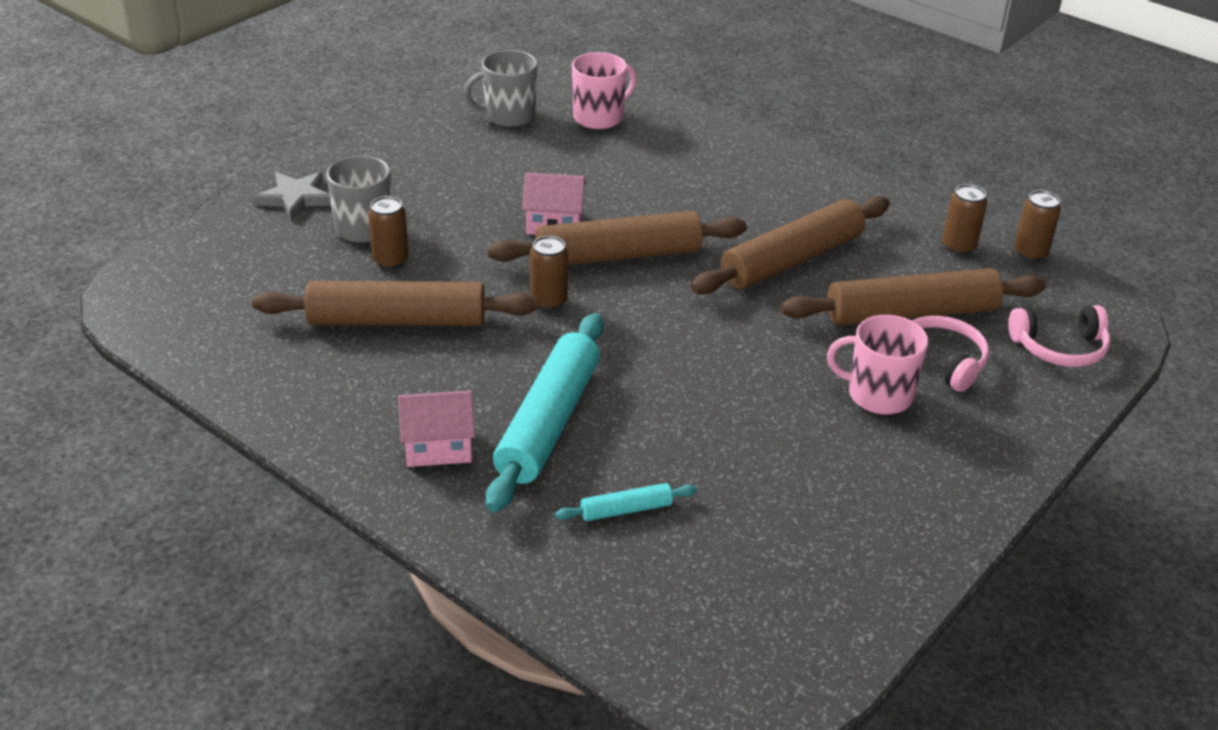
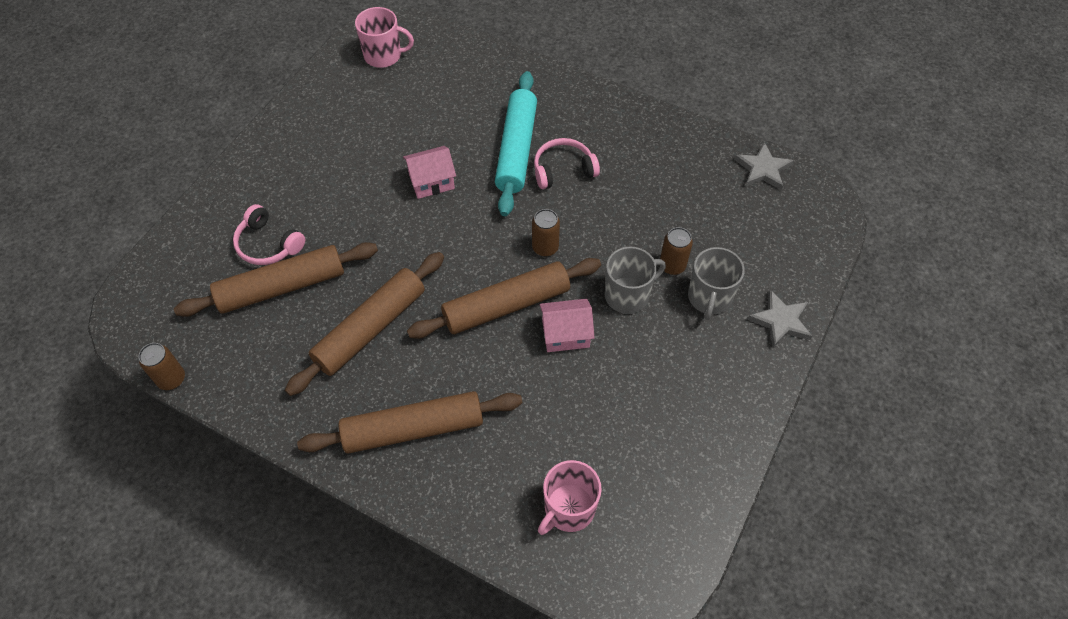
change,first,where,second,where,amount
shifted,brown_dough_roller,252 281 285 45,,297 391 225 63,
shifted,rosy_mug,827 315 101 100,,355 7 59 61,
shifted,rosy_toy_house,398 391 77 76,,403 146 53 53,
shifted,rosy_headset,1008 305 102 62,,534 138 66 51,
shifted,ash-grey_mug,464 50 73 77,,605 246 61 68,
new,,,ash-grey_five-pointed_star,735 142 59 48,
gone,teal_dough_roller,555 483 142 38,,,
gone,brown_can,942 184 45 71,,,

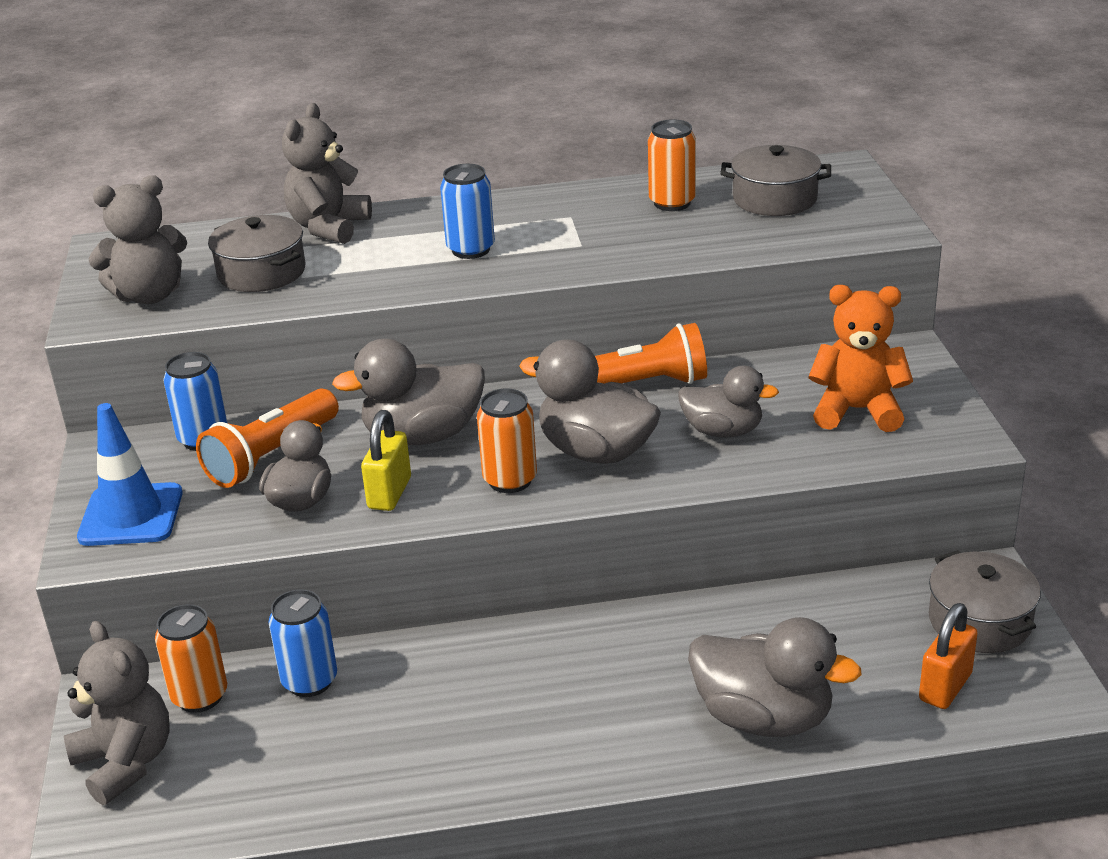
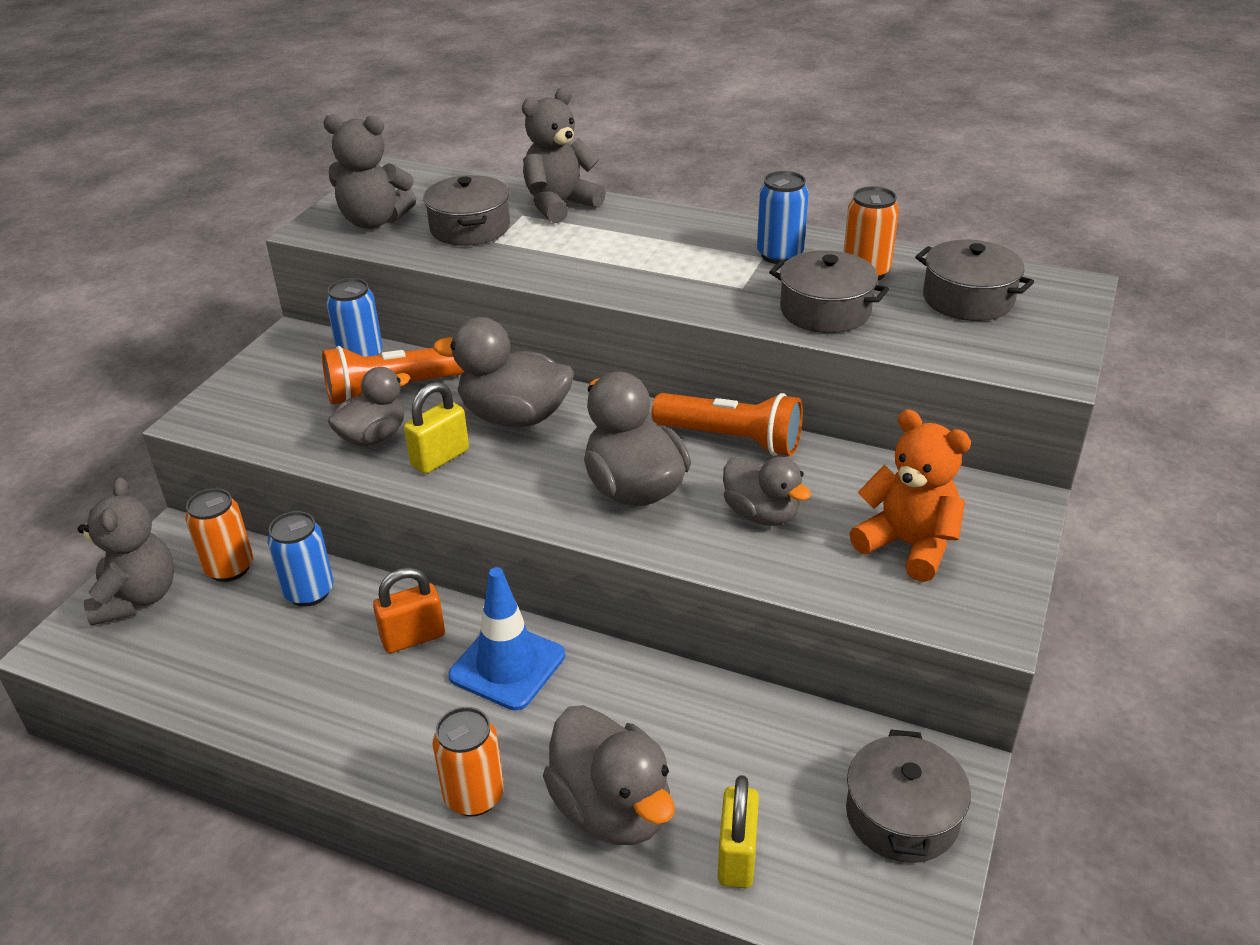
change,first,where,second,where,amount
shifted,orange_lock,919 603 59 106,,373 567 72 86,
shifted,orange_can,477 389 60 104,,432 707 72 110,
shifted,cobalt_safety_cone,77 403 106 143,,448 567 117 144,
new,,,bright_yellow_lock,718 775 41 113,
shifted,cobalt_can,440 164 55 95,,757 171 52 93,
new,,,ash-grey_stockpot,769 250 120 83,

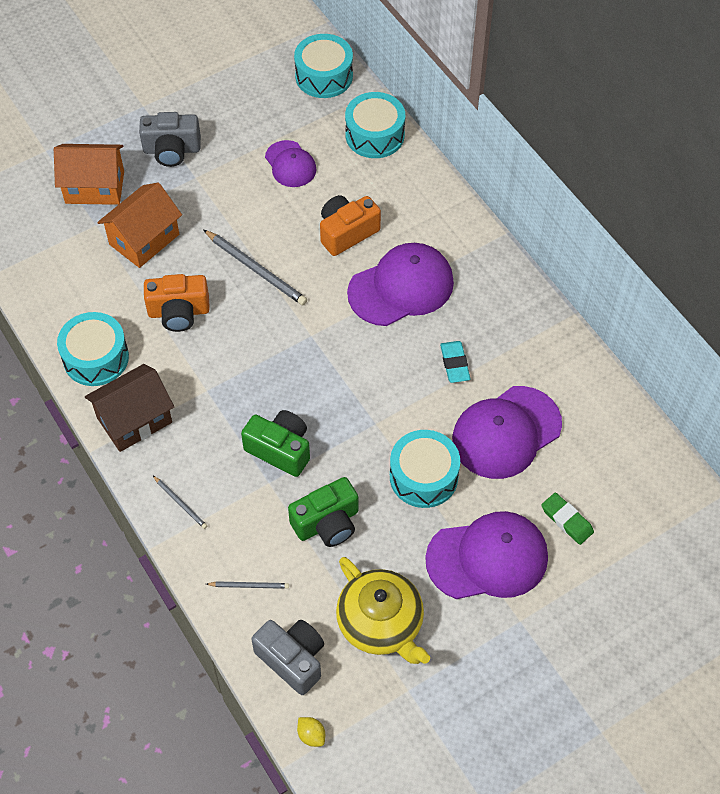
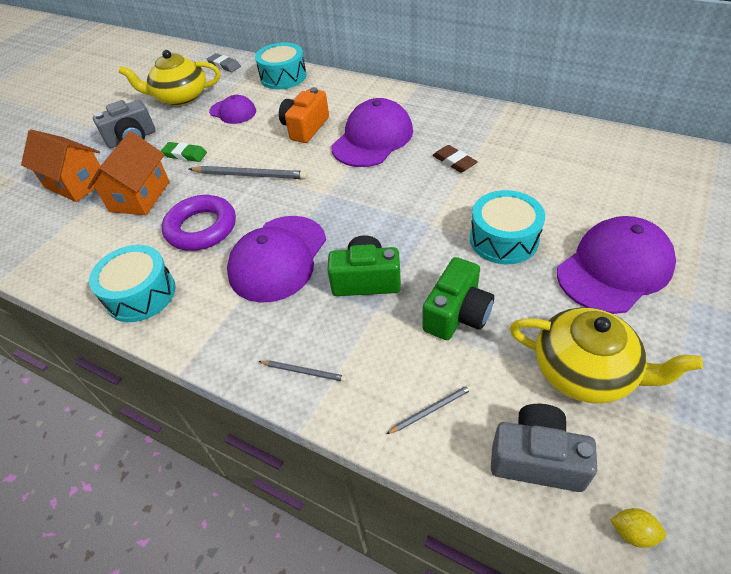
change,first,where,second,where,amount
rotated,orange_toy_house,54 144 70 61,,21 129 79 73,60 degrees clockwise
new,,,bright_yellow_china_teapot,119 50 101 56,
shifted,green_pencil_eraser,541 492 53 53,,161 142 46 20,
swapped,orange_camera,144 274 66 58,violet_torus,162 195 74 56,
swapped,teal_toy_drum,294 34 59 64,ash-grey_pencil_eraser,207 53 34 19,
shifted,violet_baseball_cap,452 386 110 93,,227 216 99 87,
repainted,teal_pencil_eraser,440 341 30 42,brown_pencil_eraser,433 145 45 28,
gone,brown_toy_house,85 364 89 88,,,

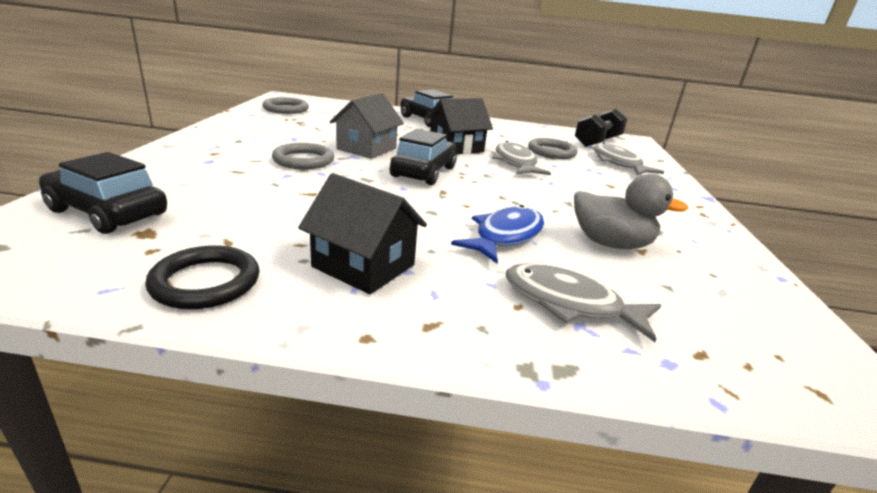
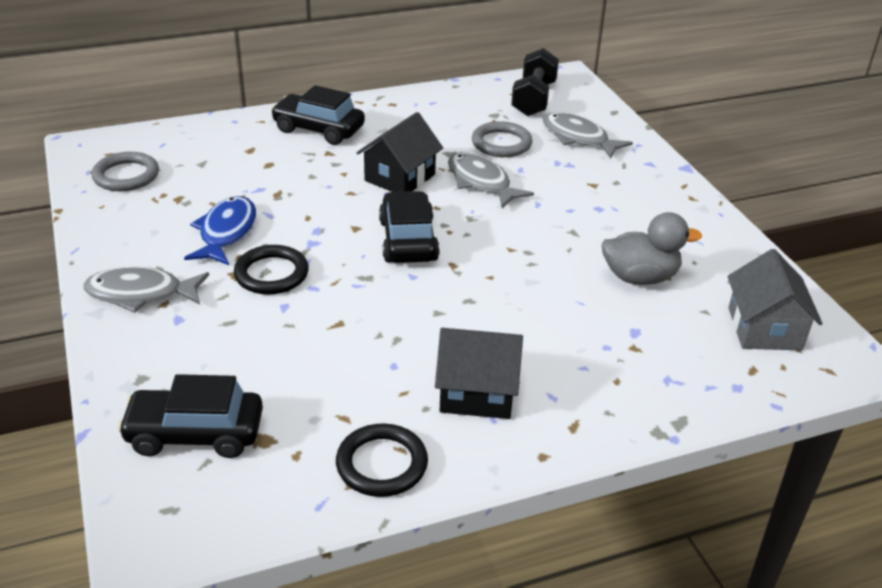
change,first,where,second,where,amount
shifted,ash-grey_fish,506 263 155 79,,83 267 126 46,
shifted,cobalt_fish,451 205 93 58,,184 196 72 69,
repainted,ash-grey_torus,272 143 62 26,black_torus,234 245 75 50,
shifted,ash-grey_toy_house,330 93 74 66,,728 249 95 101,

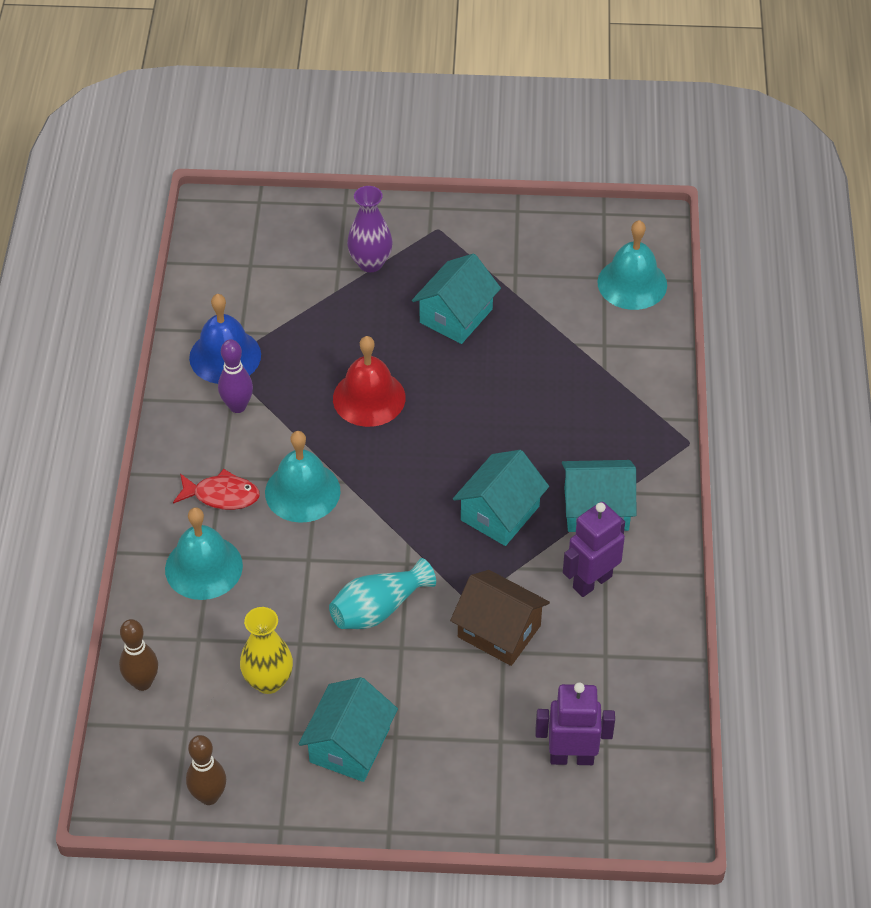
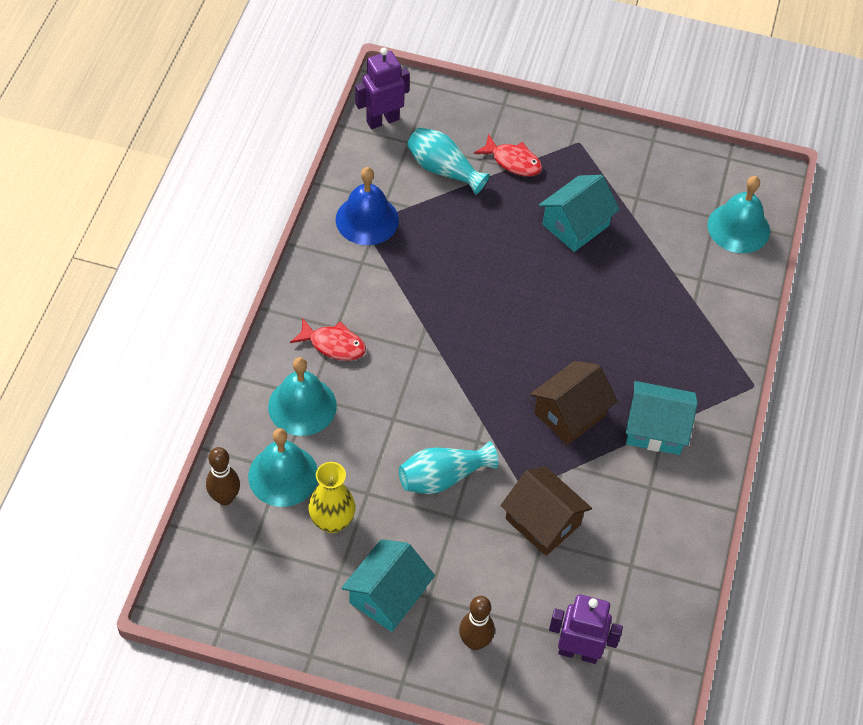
change,first,where,second,where,amount
shifted,teal_hand_bell,265 431 76 92,,248 428 70 79,
shifted,violet_robot,563 502 62 95,,355 48 55 81,
new,,,teal_vase,407 128 83 67,
shifted,brown_skittle,186 735 40 70,,459 596 36 54,
swapped,violet_vase,347 186 46 86,scarlet_fish,474 134 68 42,
repainted,teal_toy_house,453 450 96 96,brown_toy_house,530 361 88 84,
gone,violet_skittle,218 339 35 74,,,
gone,scarlet_hand_bell,333 336 73 91,,,

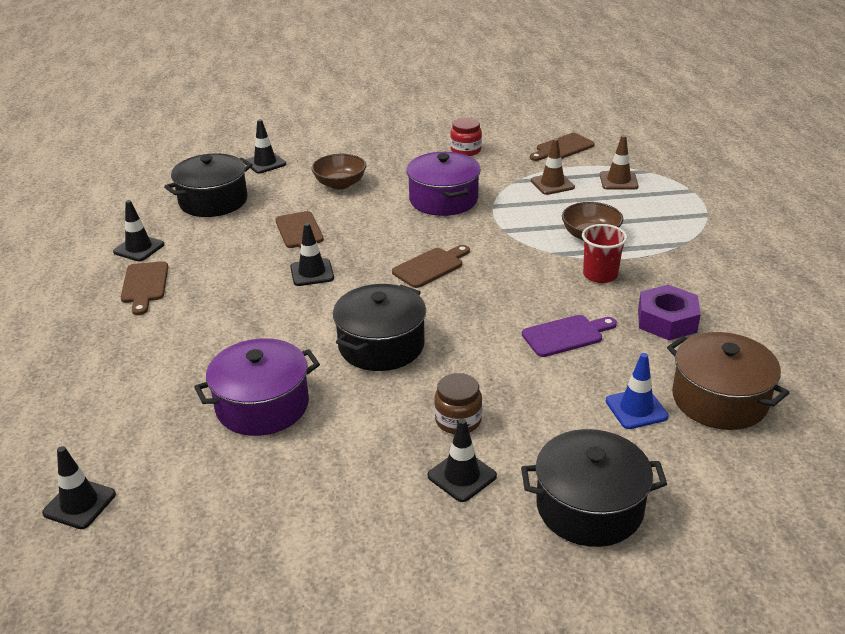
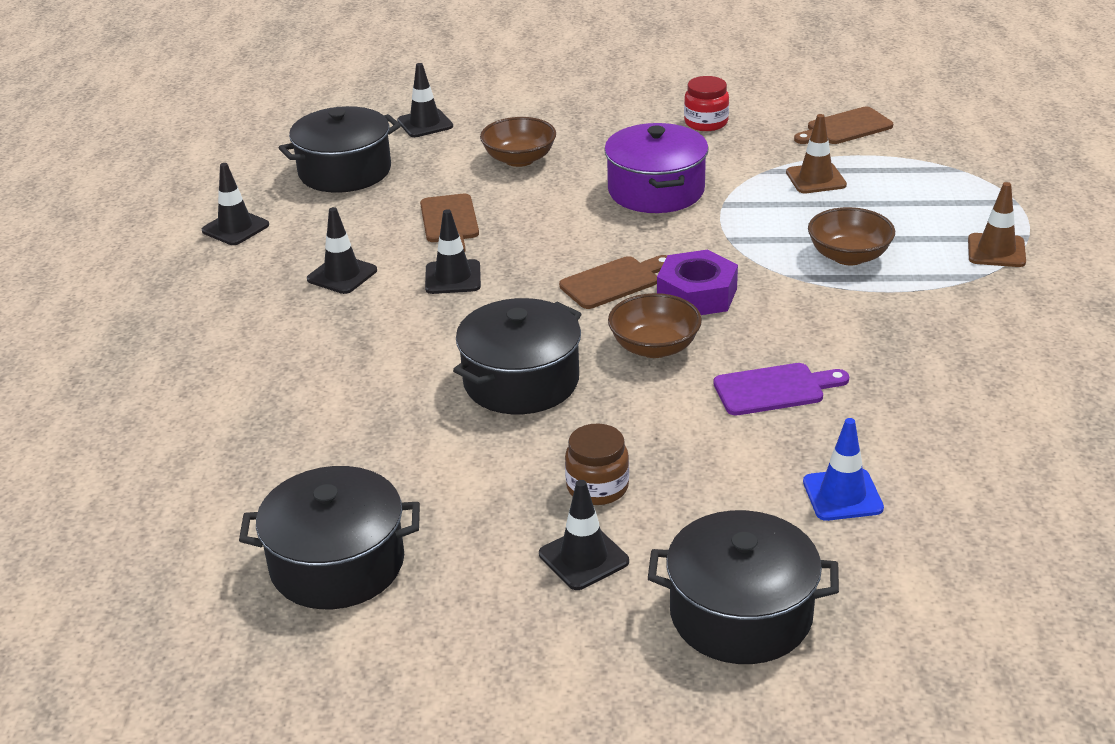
change,first,where,second,where,amount
new,,,black_stockpot,239 466 181 143,
shifted,black_safety_cone,42 446 74 83,,307 207 70 87,
new,,,brown_bowl,608 293 94 65,
shifted,violet_hexagon_nut,638 285 63 55,,657 250 81 65,
shifted,brown_safety_cone,600 135 39 55,,968 182 58 85,
gone,brown_chopping_board,121 261 47 54,,,
gone,violet_stockpot,194 338 126 98,,,
gone,scarlet_beaker,582 224 45 59,,,
gone,brown_stockpot,667 332 122 98,,,

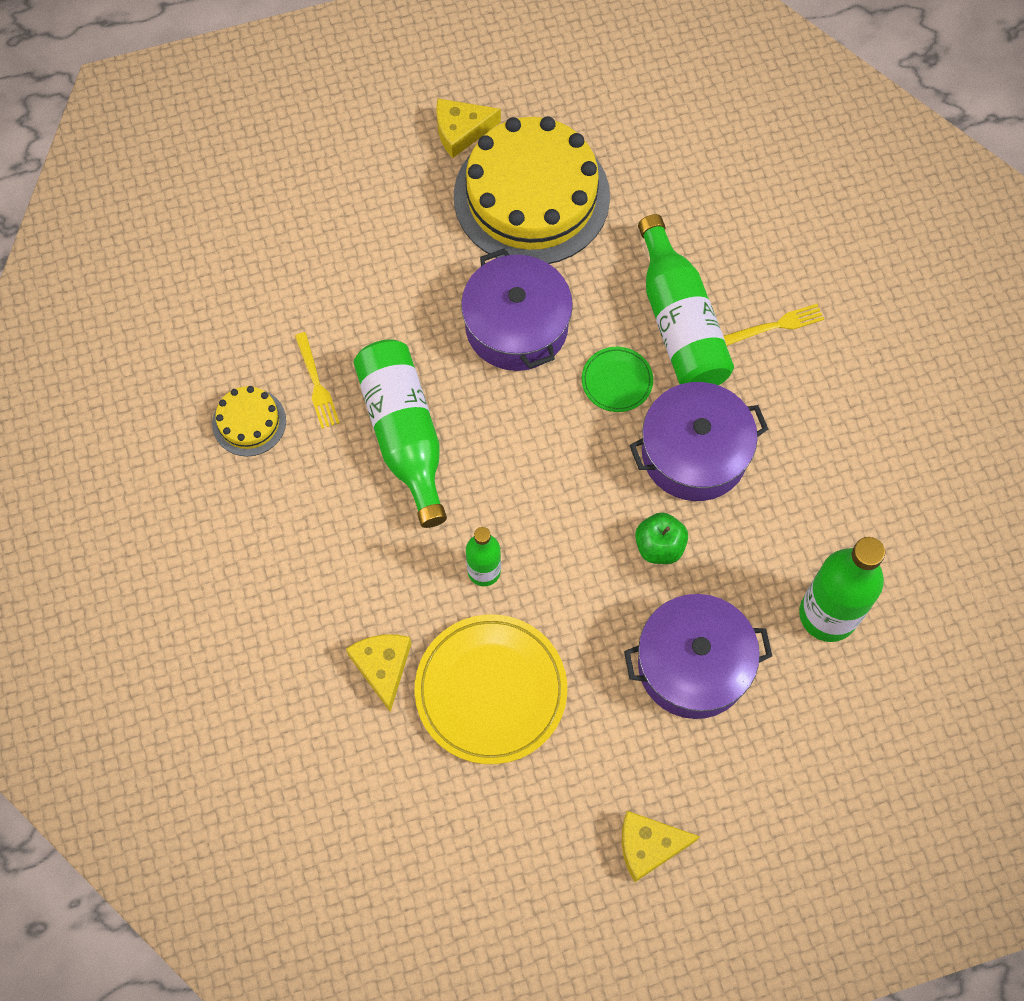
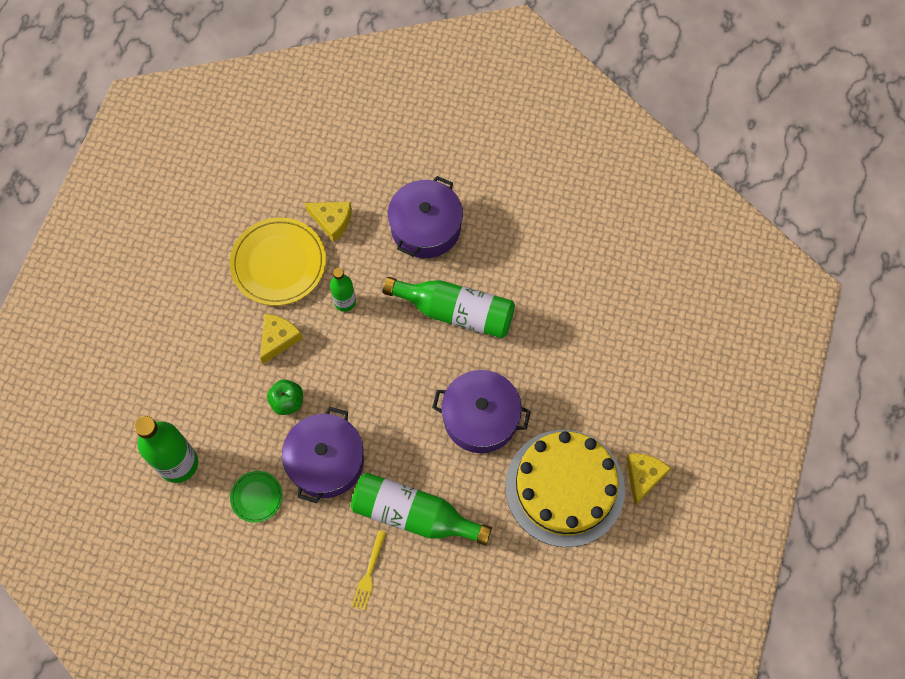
change,first,where,second,where,amount
shifted,green_dinner_plate,582 347 71 65,,230 471 53 52,
shifted,bright_yellow_cheese,622 811 78 71,,260 314 43 50,
shifted,violet_stockpot,624 594 148 125,,388 176 75 82,
gone,bright_yellow_layer_cake,212 386 74 70,,,
gone,bright_yellow_fork,295 332 45 97,,,

